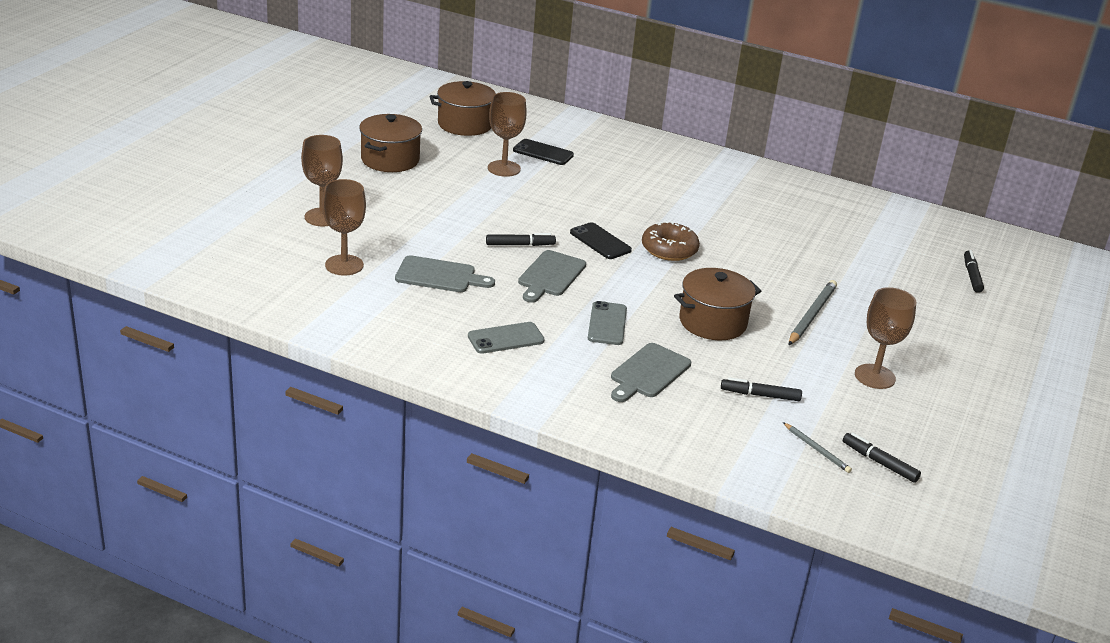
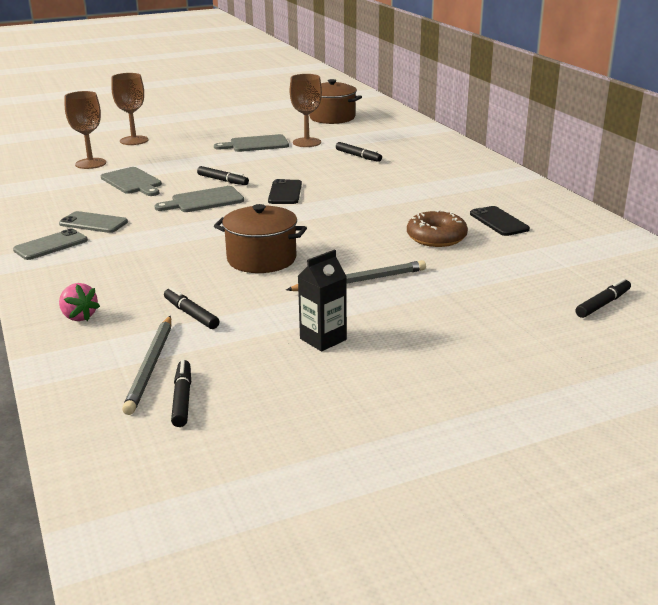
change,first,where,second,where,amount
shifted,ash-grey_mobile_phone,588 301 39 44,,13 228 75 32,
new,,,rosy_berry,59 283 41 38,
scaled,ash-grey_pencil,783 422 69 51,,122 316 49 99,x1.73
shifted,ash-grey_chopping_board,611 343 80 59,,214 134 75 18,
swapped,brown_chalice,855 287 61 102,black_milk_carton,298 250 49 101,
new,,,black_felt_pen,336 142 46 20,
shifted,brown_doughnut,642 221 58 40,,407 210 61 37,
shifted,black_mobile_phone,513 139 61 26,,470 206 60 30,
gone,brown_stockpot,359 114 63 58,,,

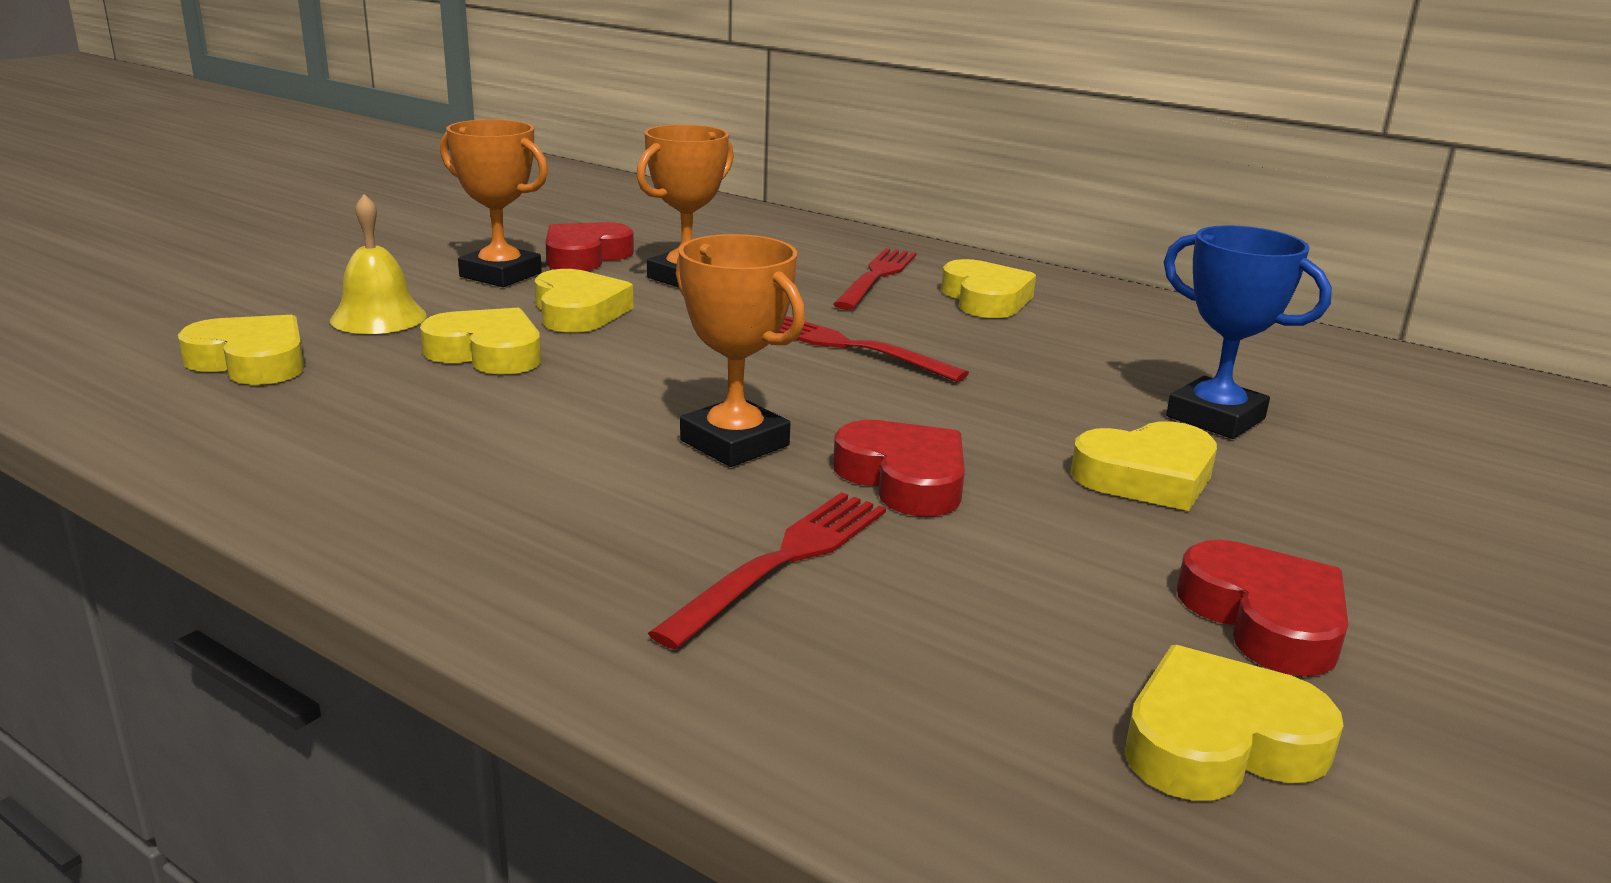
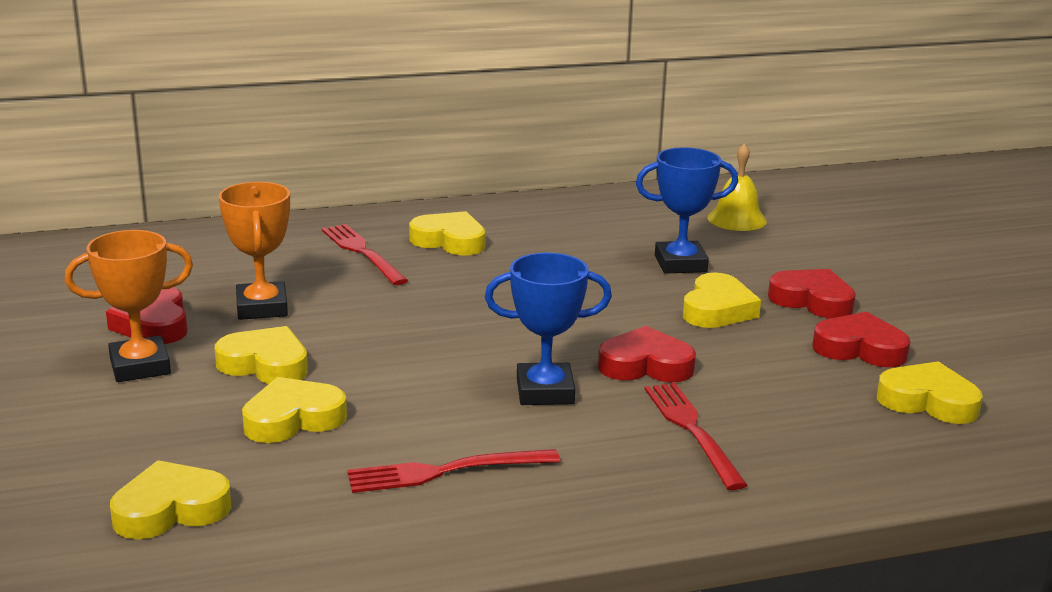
change,first,where,second,where,amount
shifted,scarlet_fork,778 316 191 66,,347 449 213 44,
repainted,orange_trophy,676 234 129 233,cobalt_trophy,485 253 127 152,
shifted,bright_yellow_hand_bell,330 194 97 140,,708 143 59 88,
new,,,scarlet_heart_shape,768 269 88 50,
rotated,bright_yellow_heart_shape,1125 645 218 156,,877 361 106 63,90 degrees clockwise

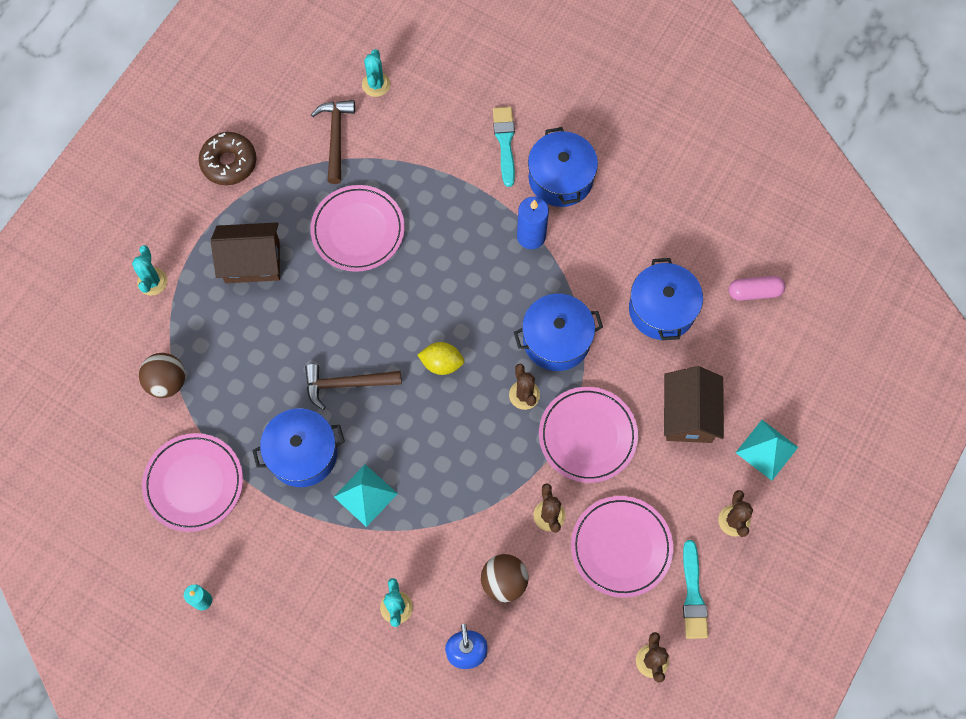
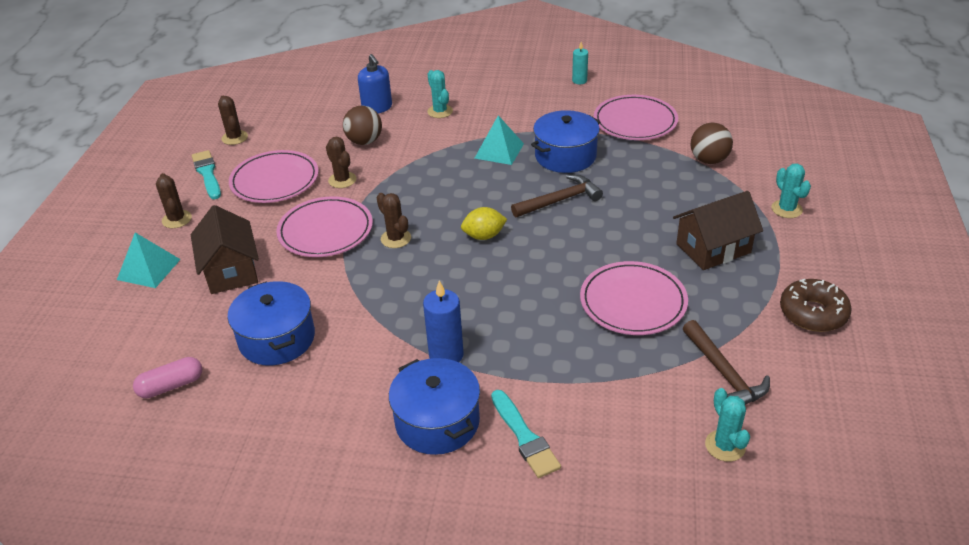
change,first,where,second,where,amount
gone,cobalt_stockpot,514 294 89 77,,,

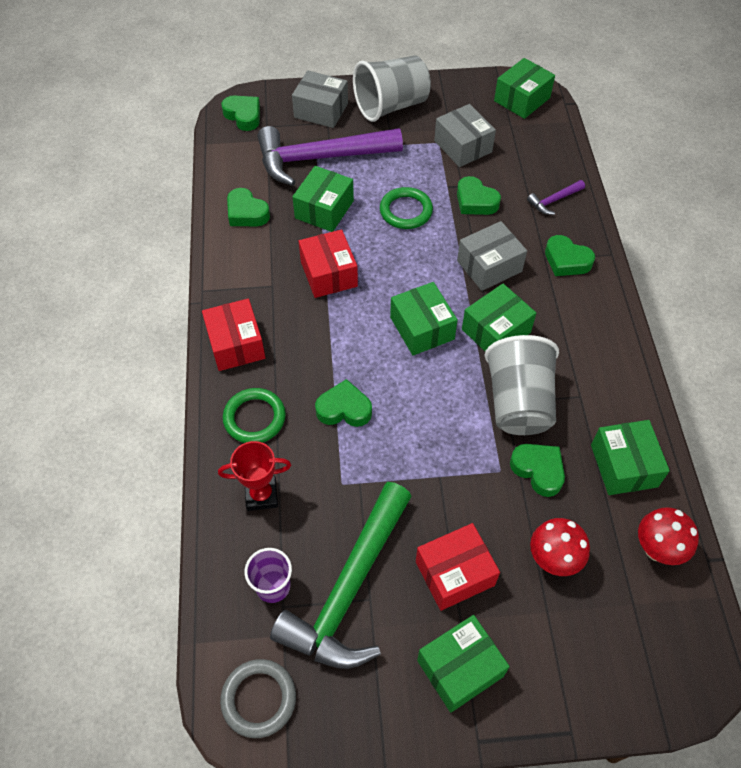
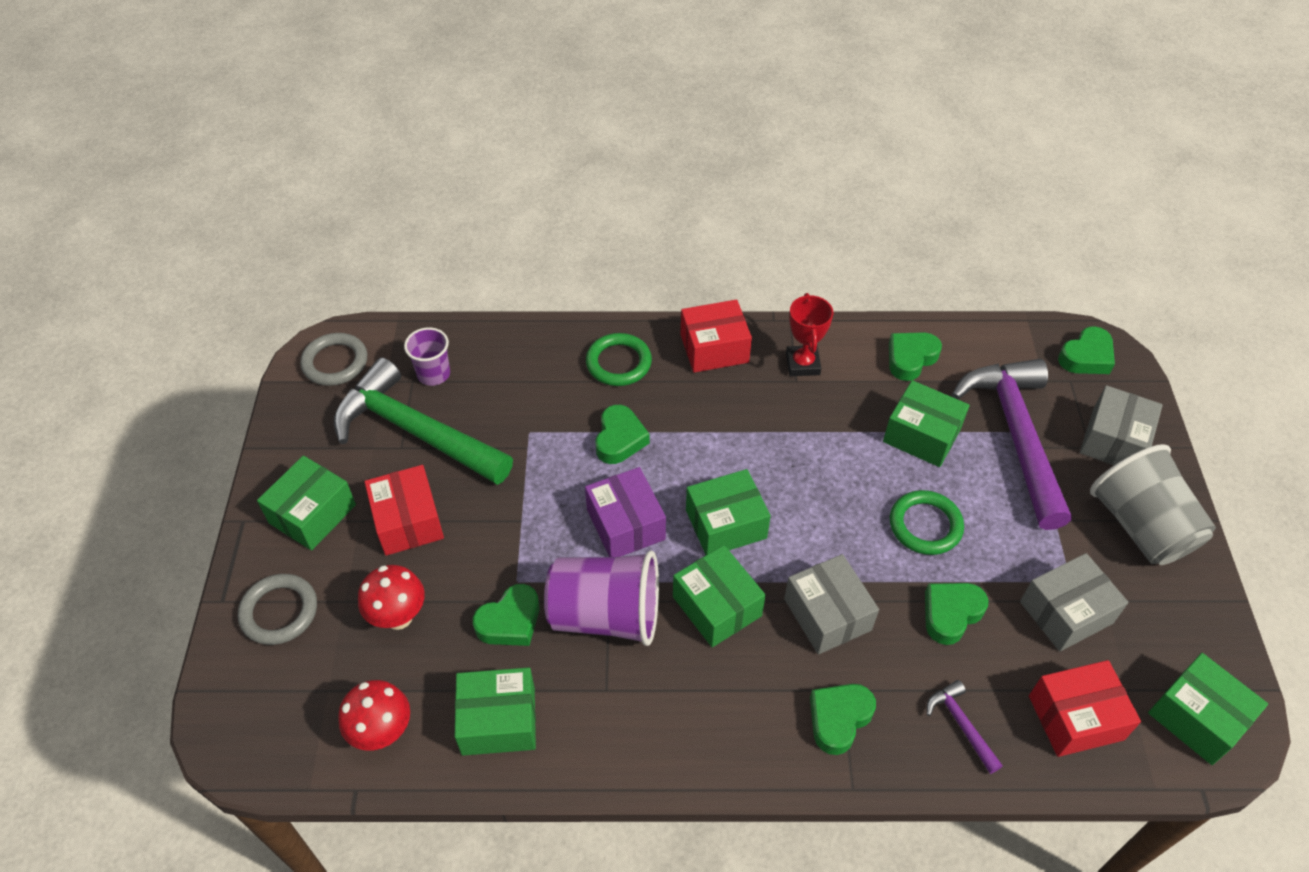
change,first,where,second,where,amount
new,,,ash-grey_torus,238 574 79 71,
rotated,green_parcel,417 615 93 98,,257 456 99 94,60 degrees clockwise
repainted,ash-grey_beaker,484 335 75 100,violet_beaker,544 550 115 96,
new,,,violet_parcel,585 467 81 90,
shifted,scarlet_trophy,218 441 73 70,,786 293 47 83,
shifted,scarlet_parcel,299 229 59 69,,1029 660 112 97,

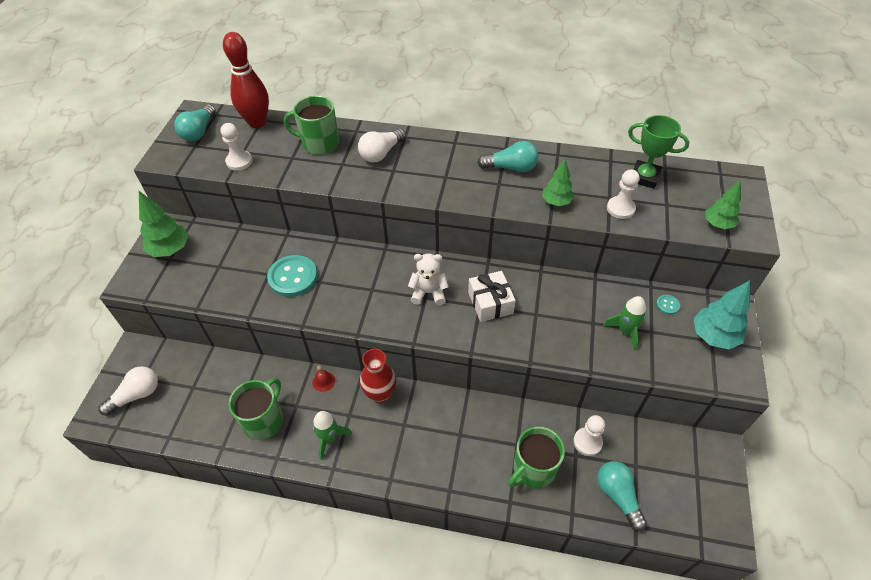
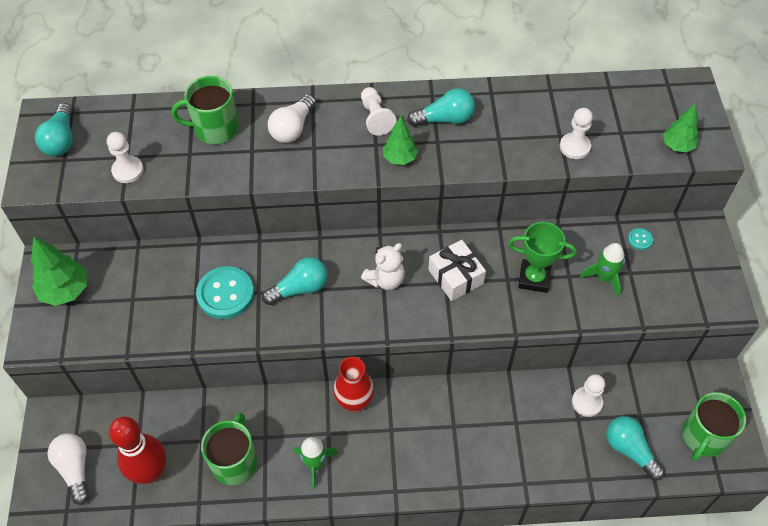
change,first,where,second,where,amount
rotated,white_light_bulb,99 366 59 50,,47 433 43 72,60 degrees counterclockwise
shifted,scarlet_skittle,223 32 46 96,,109 416 57 68,
new,,,teal_light_bulb,262 257 66 48,
new,,,white_pawn,361 87 36 49,
rotated,white_teddy_bear,408 253 41 52,,361 243 44 47,150 degrees clockwise
shifted,green_fir_tree,542 158 32 48,,383 116 35 49,
shifted,green_trophy,628 115 61 74,,508 222 69 71,
shifted,green_mug,508 427 57 62,,682 392 64 69,
gone,scarlet_hand_bell,312 366 23 26,,,
gone,teal_fir_tree,693 280 57 69,,,

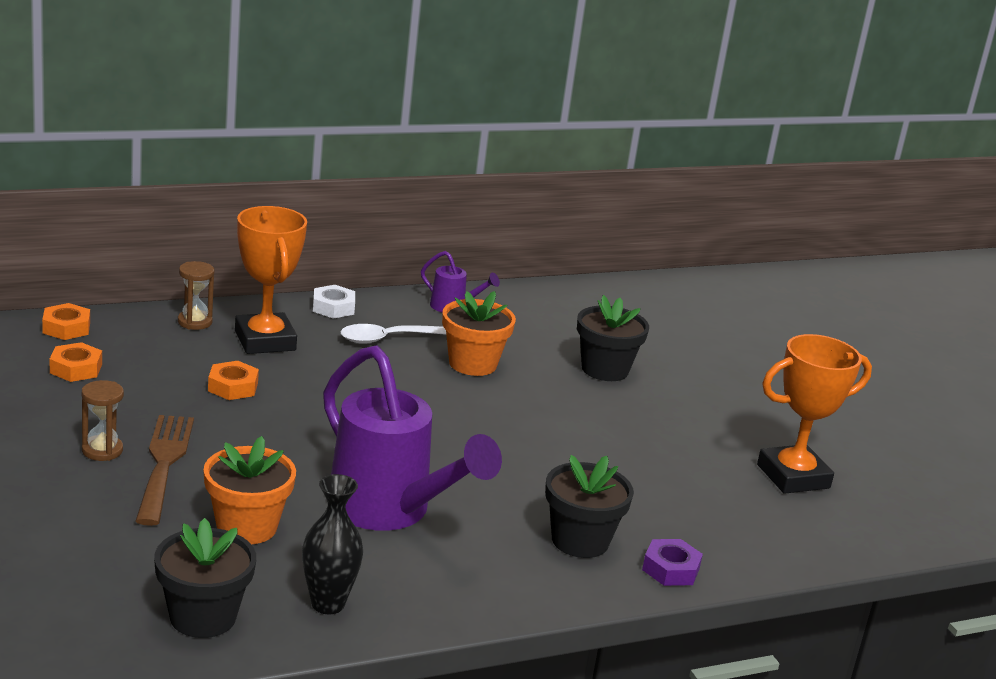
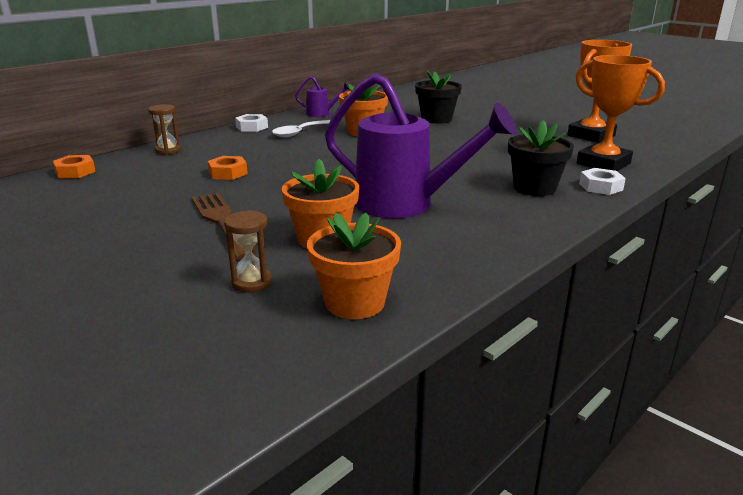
change,first,where,second,where,amount
shifted,brown_hourglass,82 380 42 81,,224 210 48 83,
repainted,black_plant_pot,154 518 102 120,orange_plant_pot,307 213 94 106,
shifted,orange_trophy,235 206 72 148,,576 55 89 116,
repainted,violet_hexagon_nut,642 539 61 47,white_hexagon_nut,579 168 47 27,
gone,orange_hexagon_nut,50 342 52 40,,,
gone,black_vase,302 474 61 141,,,

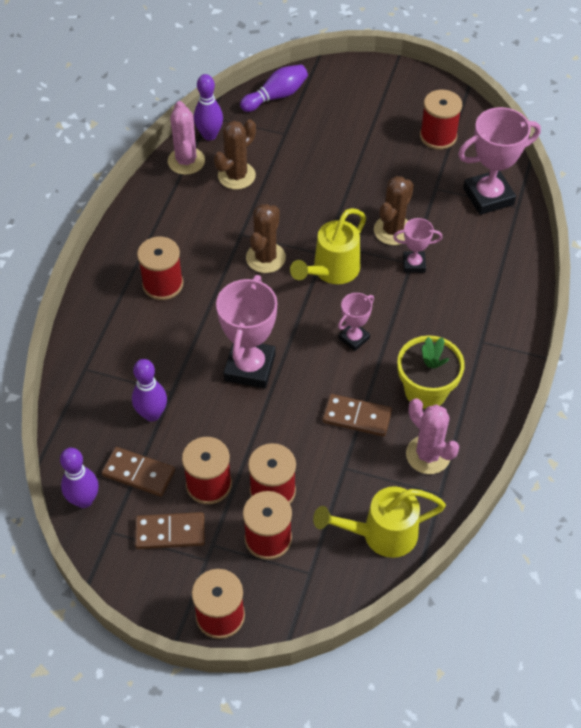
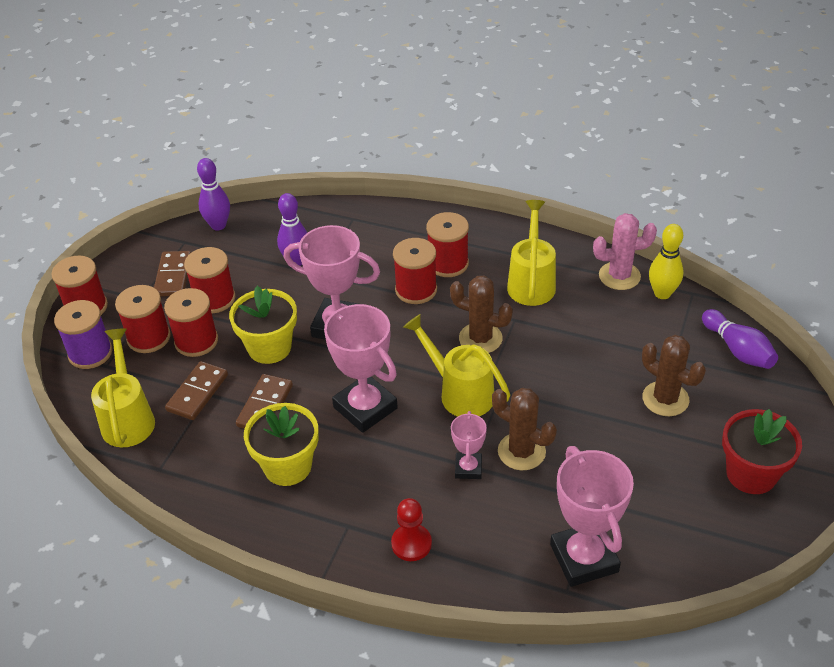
change,first,where,second,where,amount
new,,,violet_bobbin,54 300 58 69,
shifted,brown_domino_piece,102 447 73 50,,165 361 63 59,
new,,,bright_yellow_plant_pot,229 286 68 78,
scaled,rosy_trophy,338 293 36 58,,323 304 75 129,x1.87
new,,,scarlet_pawn,391 498 41 63,
shifted,scarlet_bobbin,420 90 42 60,,393 238 44 66,
new,,,bright_yellow_watering_can,507 200 49 106,
shifted,brown_cactus,214 119 42 71,,642 335 64 81,
repainted,violet_skittle,194 74 29 67,bright_yellow_skittle,649 224 34 75,
new,,,scarlet_plant_pot,722 409 80 85,
gone,rosy_cactus,406 399 53 75,,,

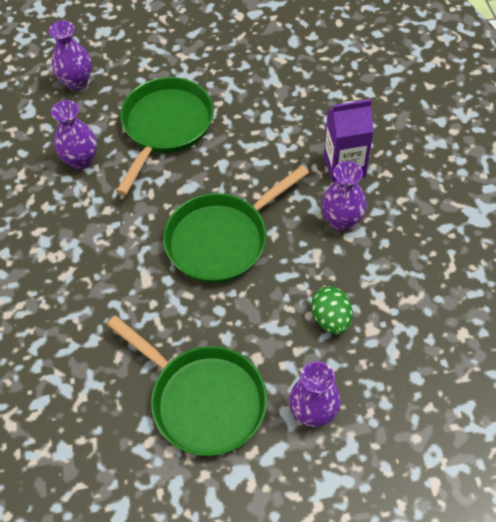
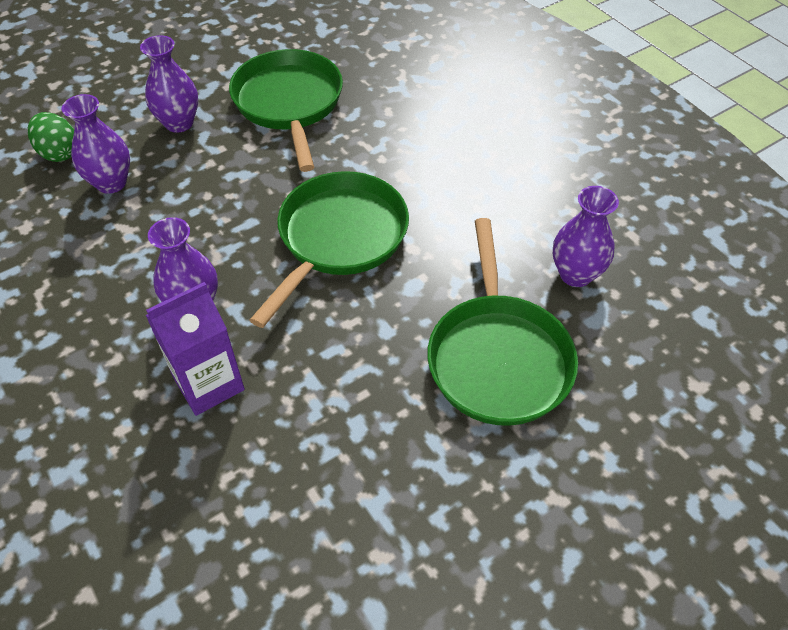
change,first,where,second,where,amount
shifted,green_egg_shape,311 286 41 49,,27 112 47 50,
shifted,violet_vase,49 21 43 70,,62 94 68 100,
rotated,green_frying_pan,107 316 160 140,,229 49 114 123,60 degrees clockwise

